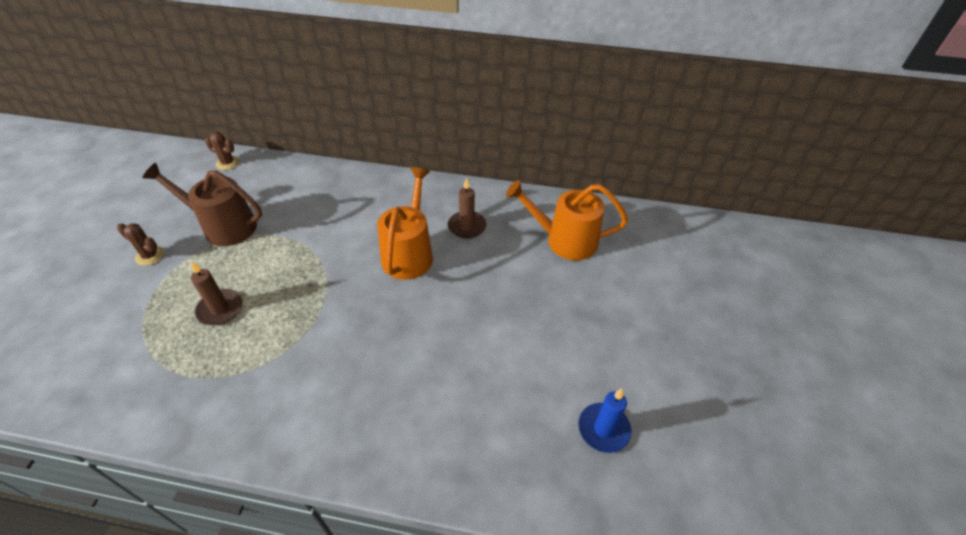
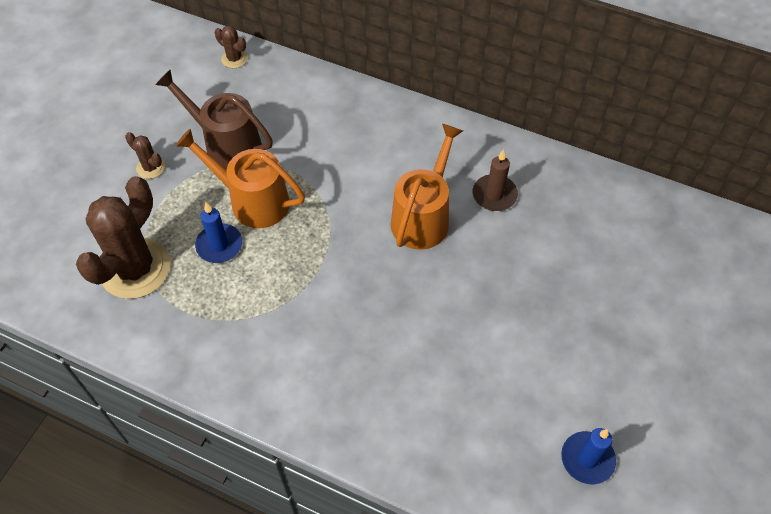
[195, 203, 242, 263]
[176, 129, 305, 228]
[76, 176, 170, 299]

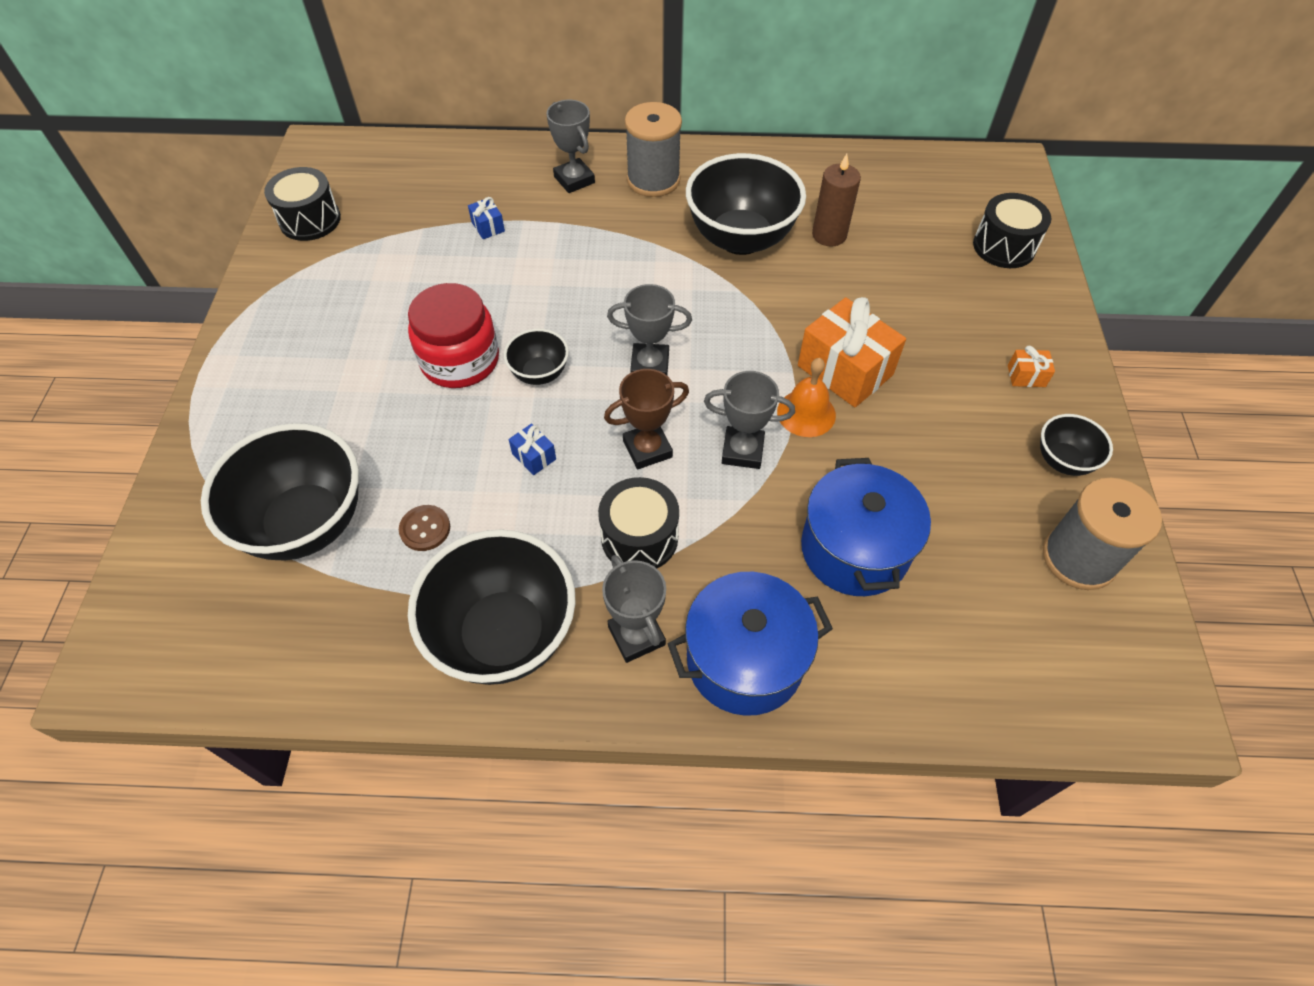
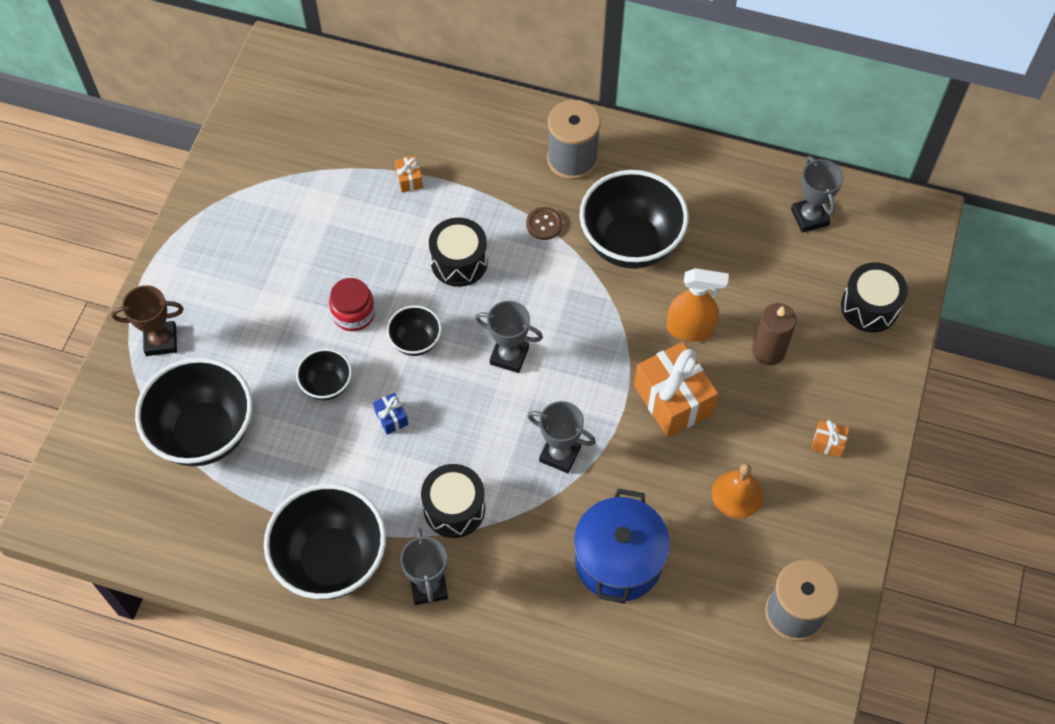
[429, 217, 488, 287]
[526, 207, 563, 240]
[329, 278, 375, 331]
[395, 156, 423, 193]
[791, 156, 843, 233]
[111, 285, 184, 356]
[668, 572, 833, 716] (first image)
[711, 463, 763, 519]
[752, 303, 797, 366]
[296, 349, 352, 400]
[667, 268, 729, 342]

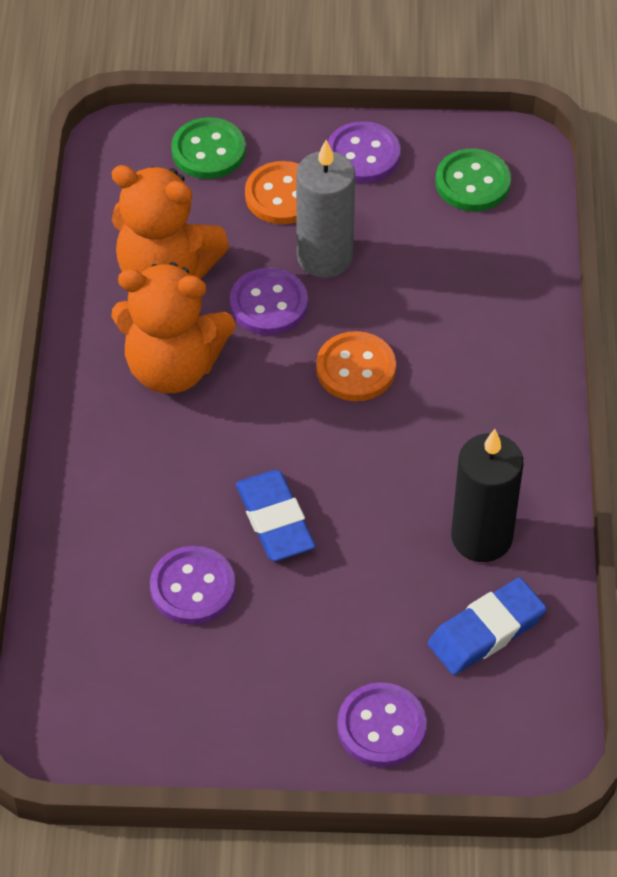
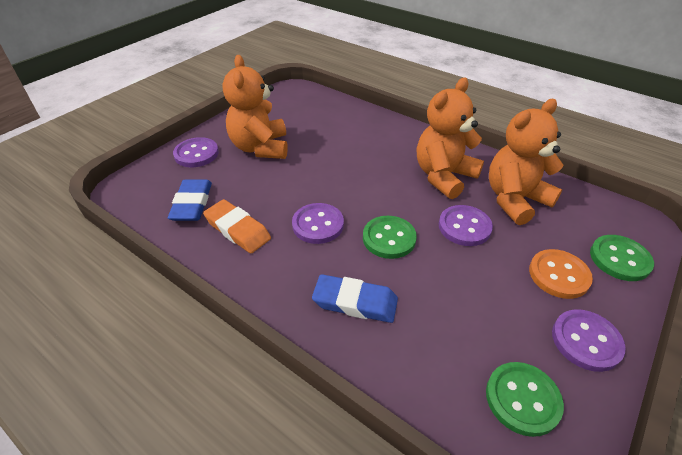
[292, 203, 344, 244]
[312, 274, 398, 323]
[296, 140, 355, 278] (first image)
[363, 216, 417, 259]
[203, 199, 271, 253]
[223, 55, 288, 159]

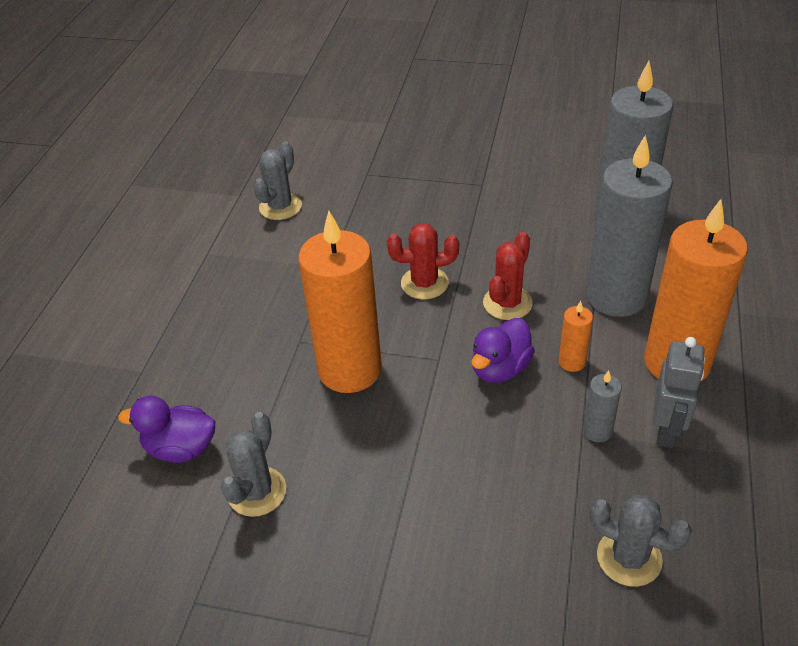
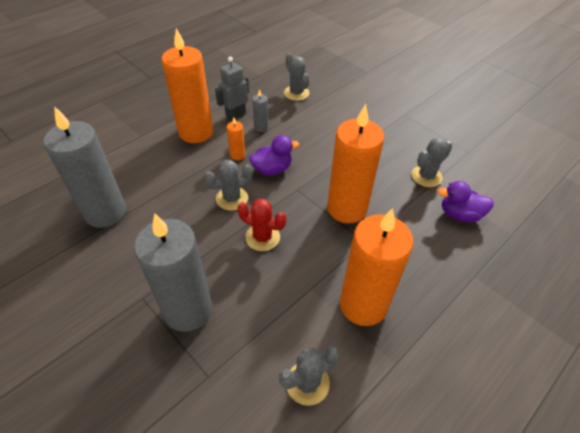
[437, 181, 494, 222]
[204, 160, 253, 211]
[134, 213, 212, 332]
[340, 208, 414, 326]

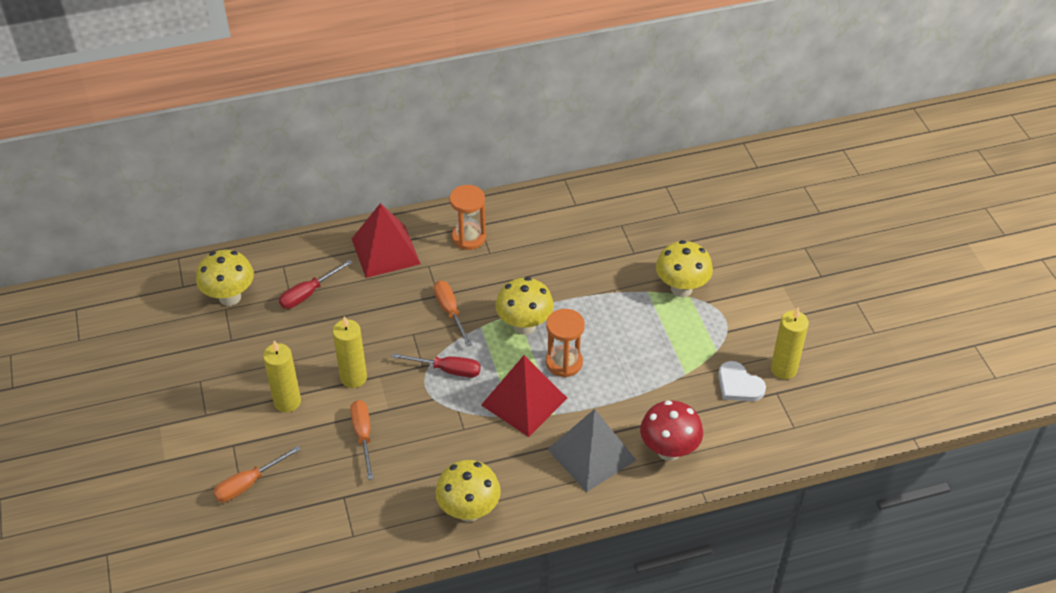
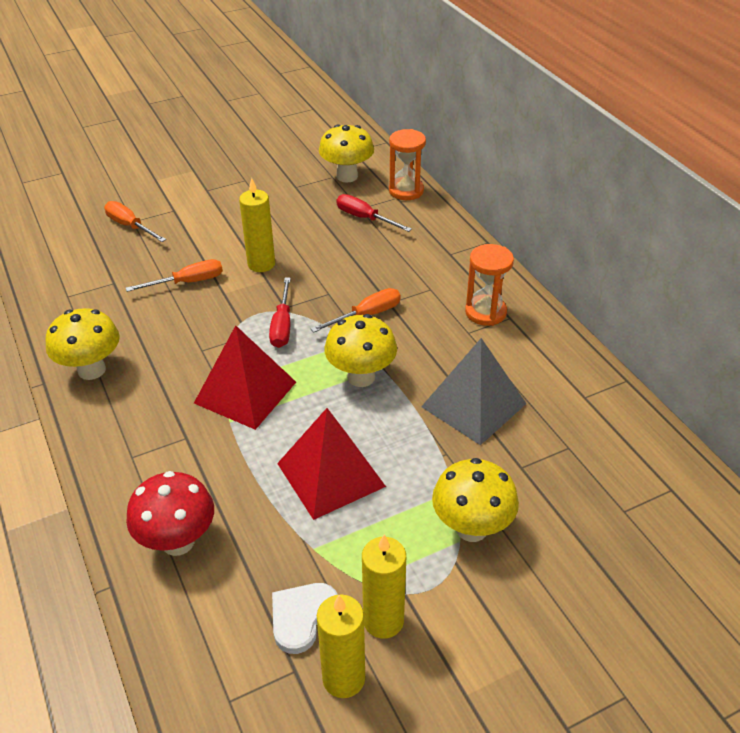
[362, 534, 406, 639]
[277, 408, 386, 520]
[389, 129, 426, 200]
[421, 338, 527, 445]

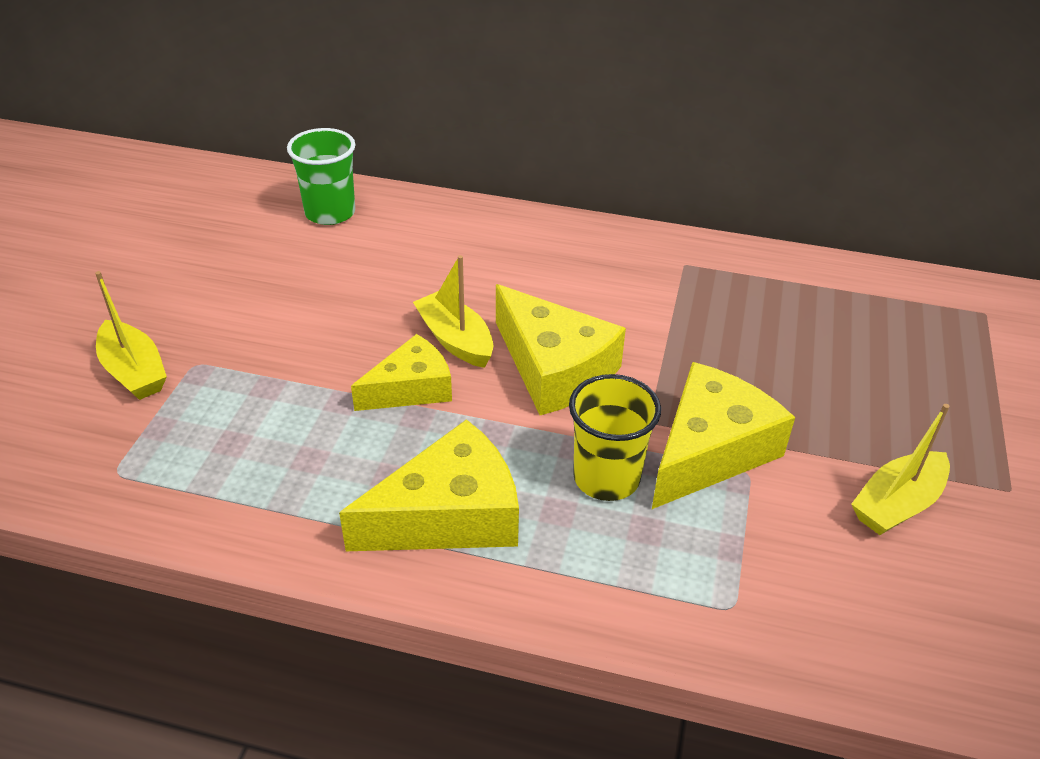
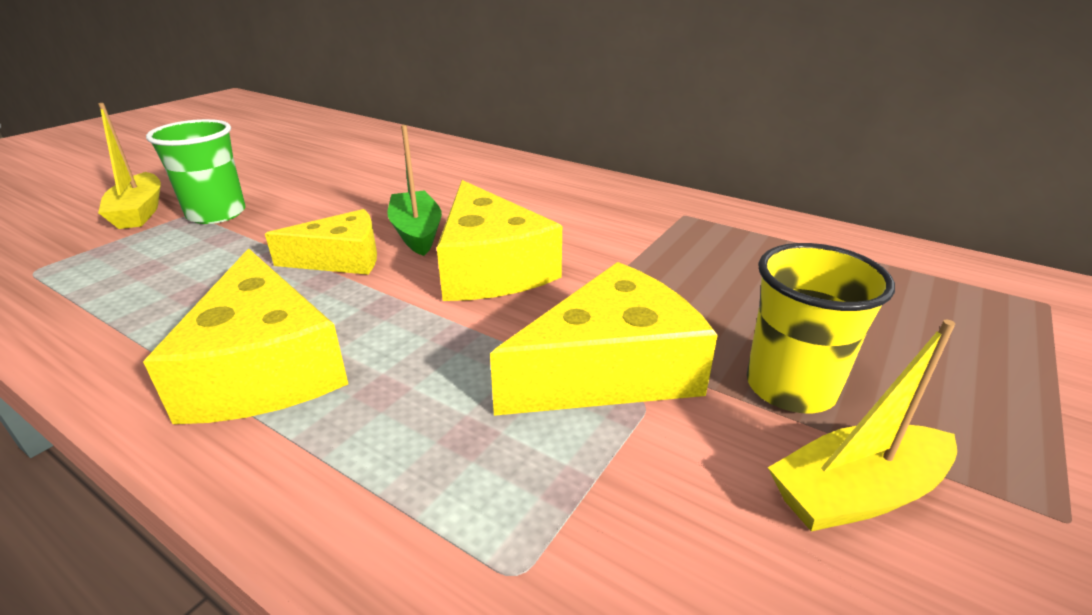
[146, 119, 245, 224]
[143, 248, 348, 424]
[387, 125, 442, 256]
[747, 243, 895, 413]

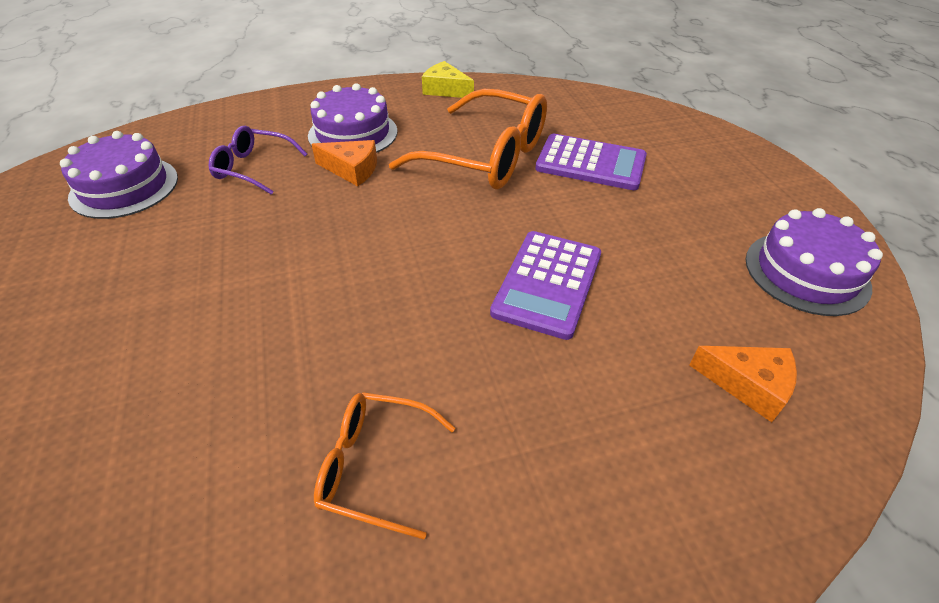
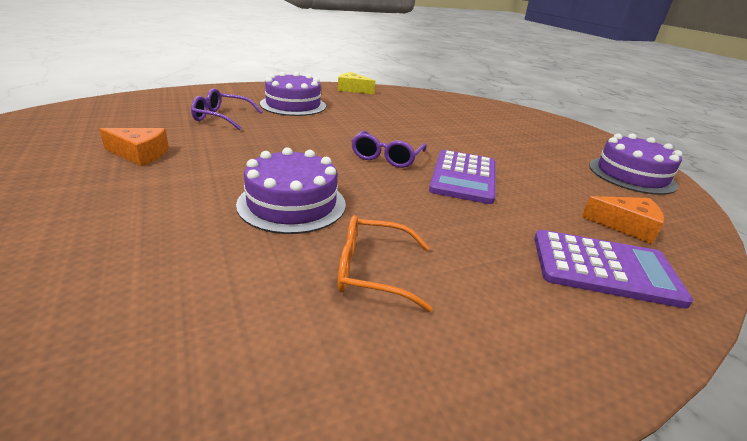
[236, 147, 346, 234]
[99, 128, 169, 166]
[389, 89, 547, 190] (first image)
[534, 230, 693, 309]
[351, 131, 427, 168]

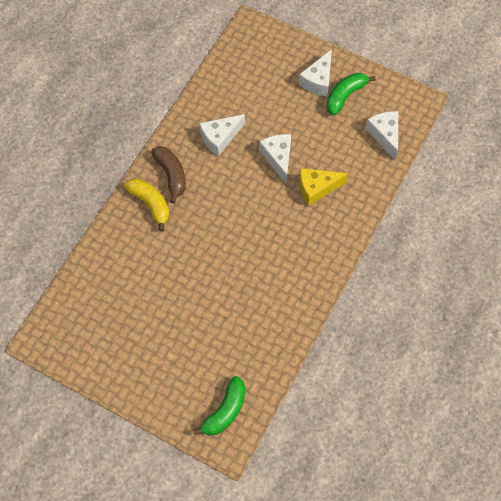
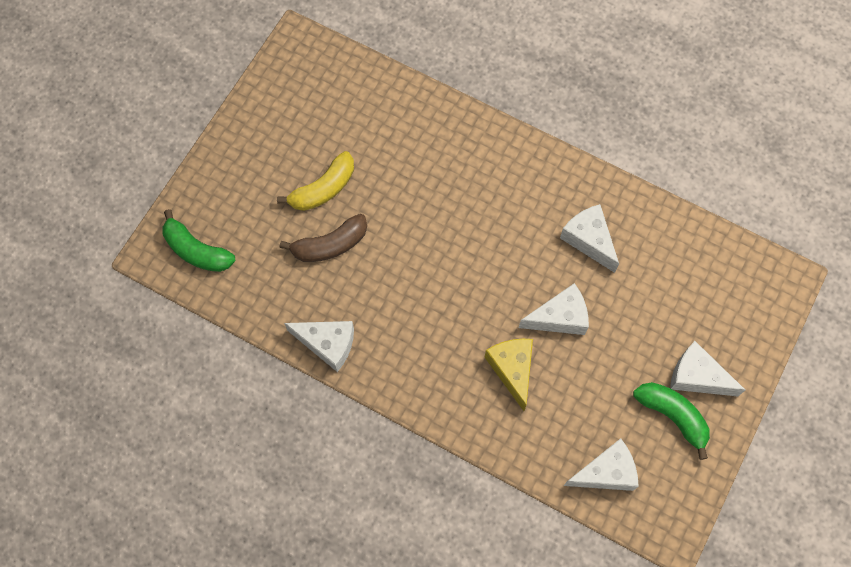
[277, 151, 354, 211]
[280, 214, 367, 262]
[284, 321, 354, 372]

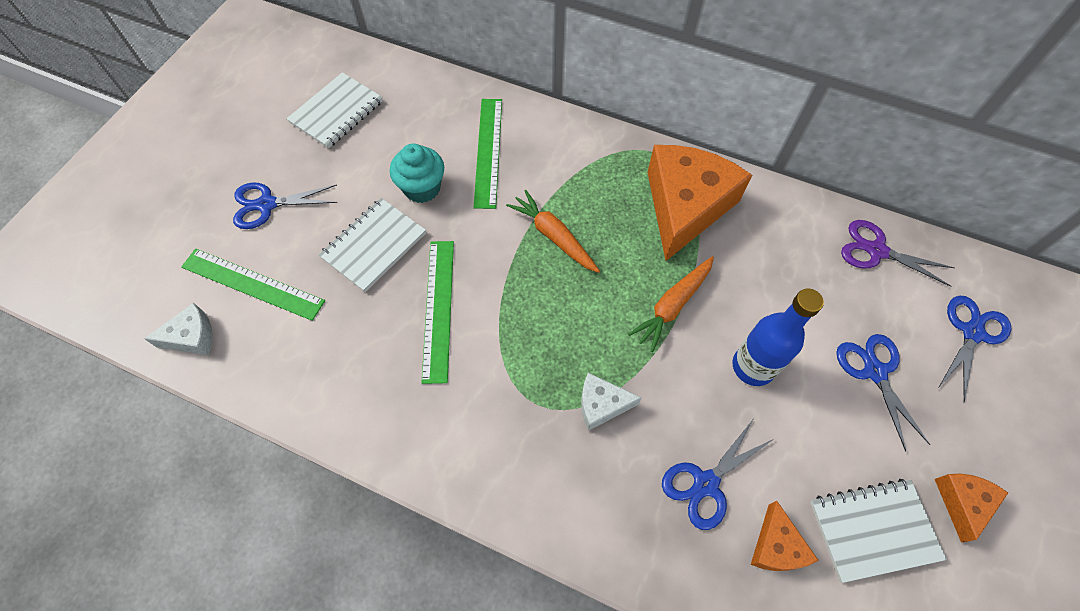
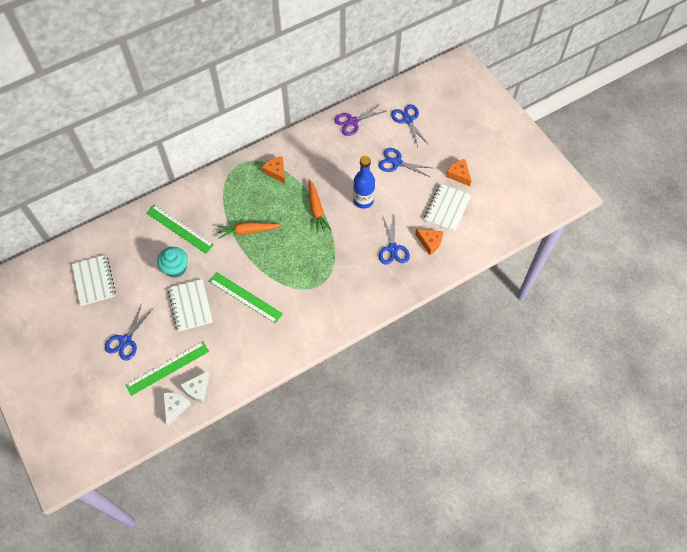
[180, 371, 210, 403]
[262, 156, 285, 184]

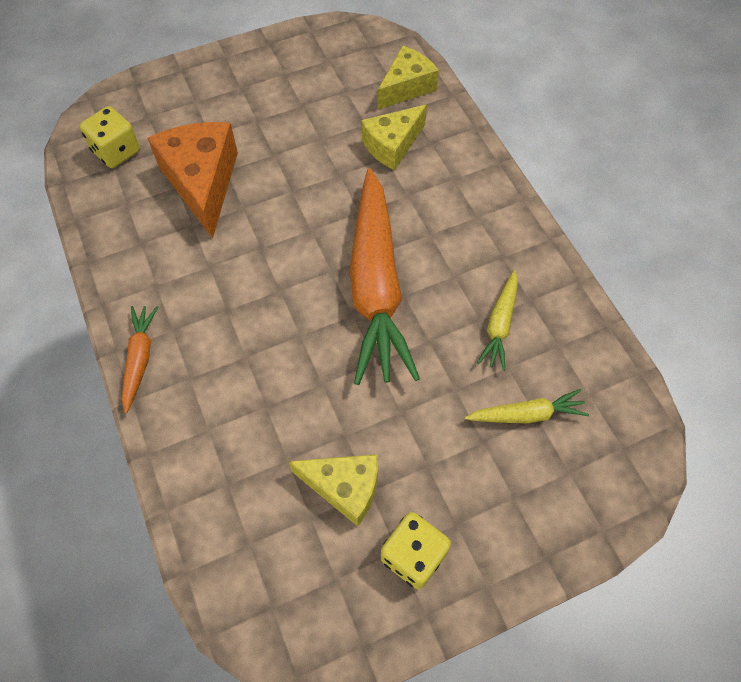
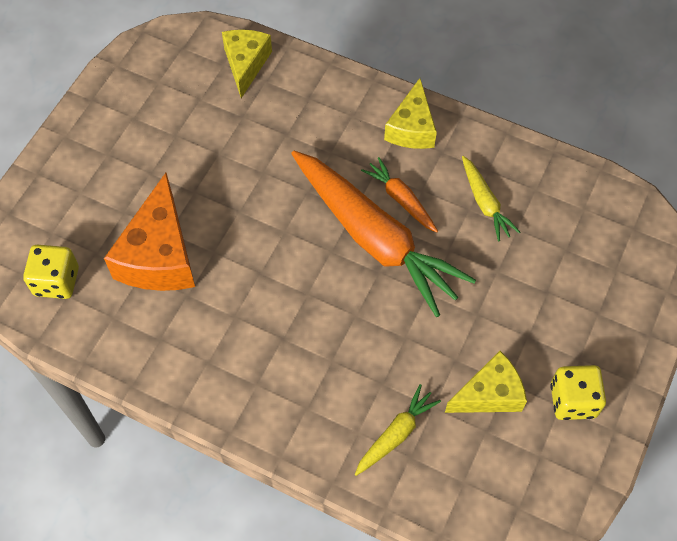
[361, 157, 438, 233]
[104, 173, 195, 291]
[384, 78, 437, 149]
[355, 384, 441, 476]

